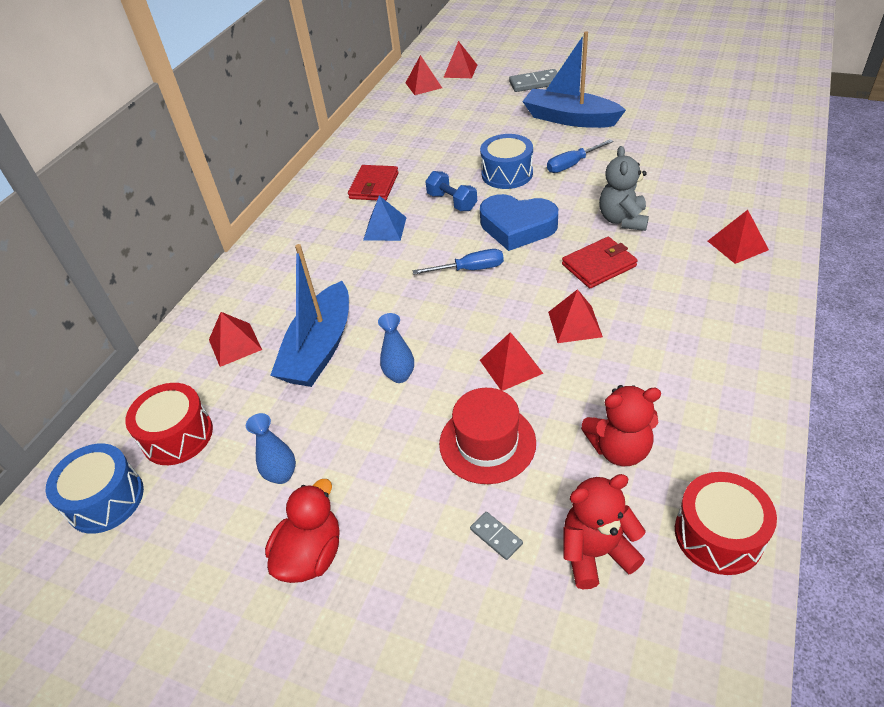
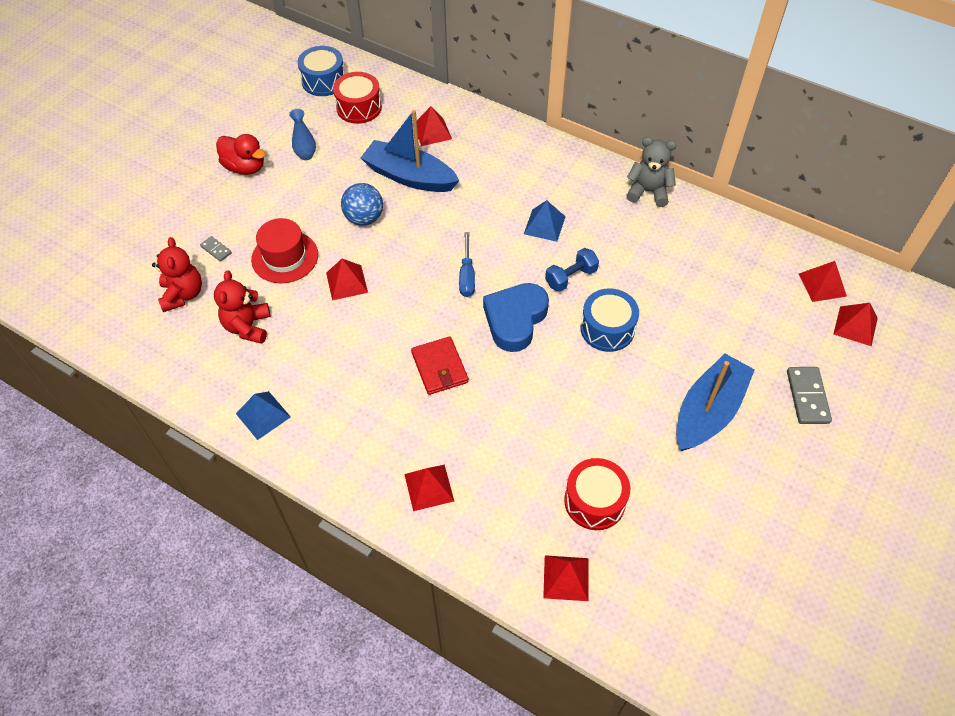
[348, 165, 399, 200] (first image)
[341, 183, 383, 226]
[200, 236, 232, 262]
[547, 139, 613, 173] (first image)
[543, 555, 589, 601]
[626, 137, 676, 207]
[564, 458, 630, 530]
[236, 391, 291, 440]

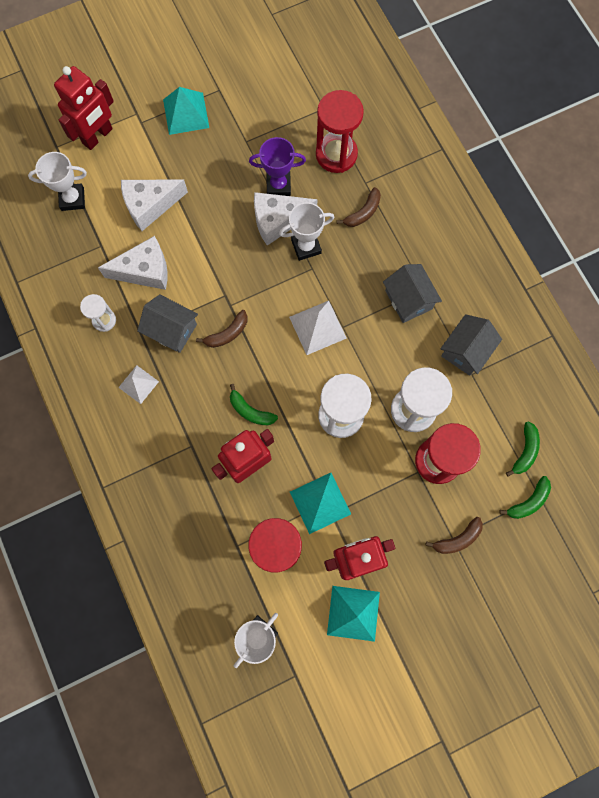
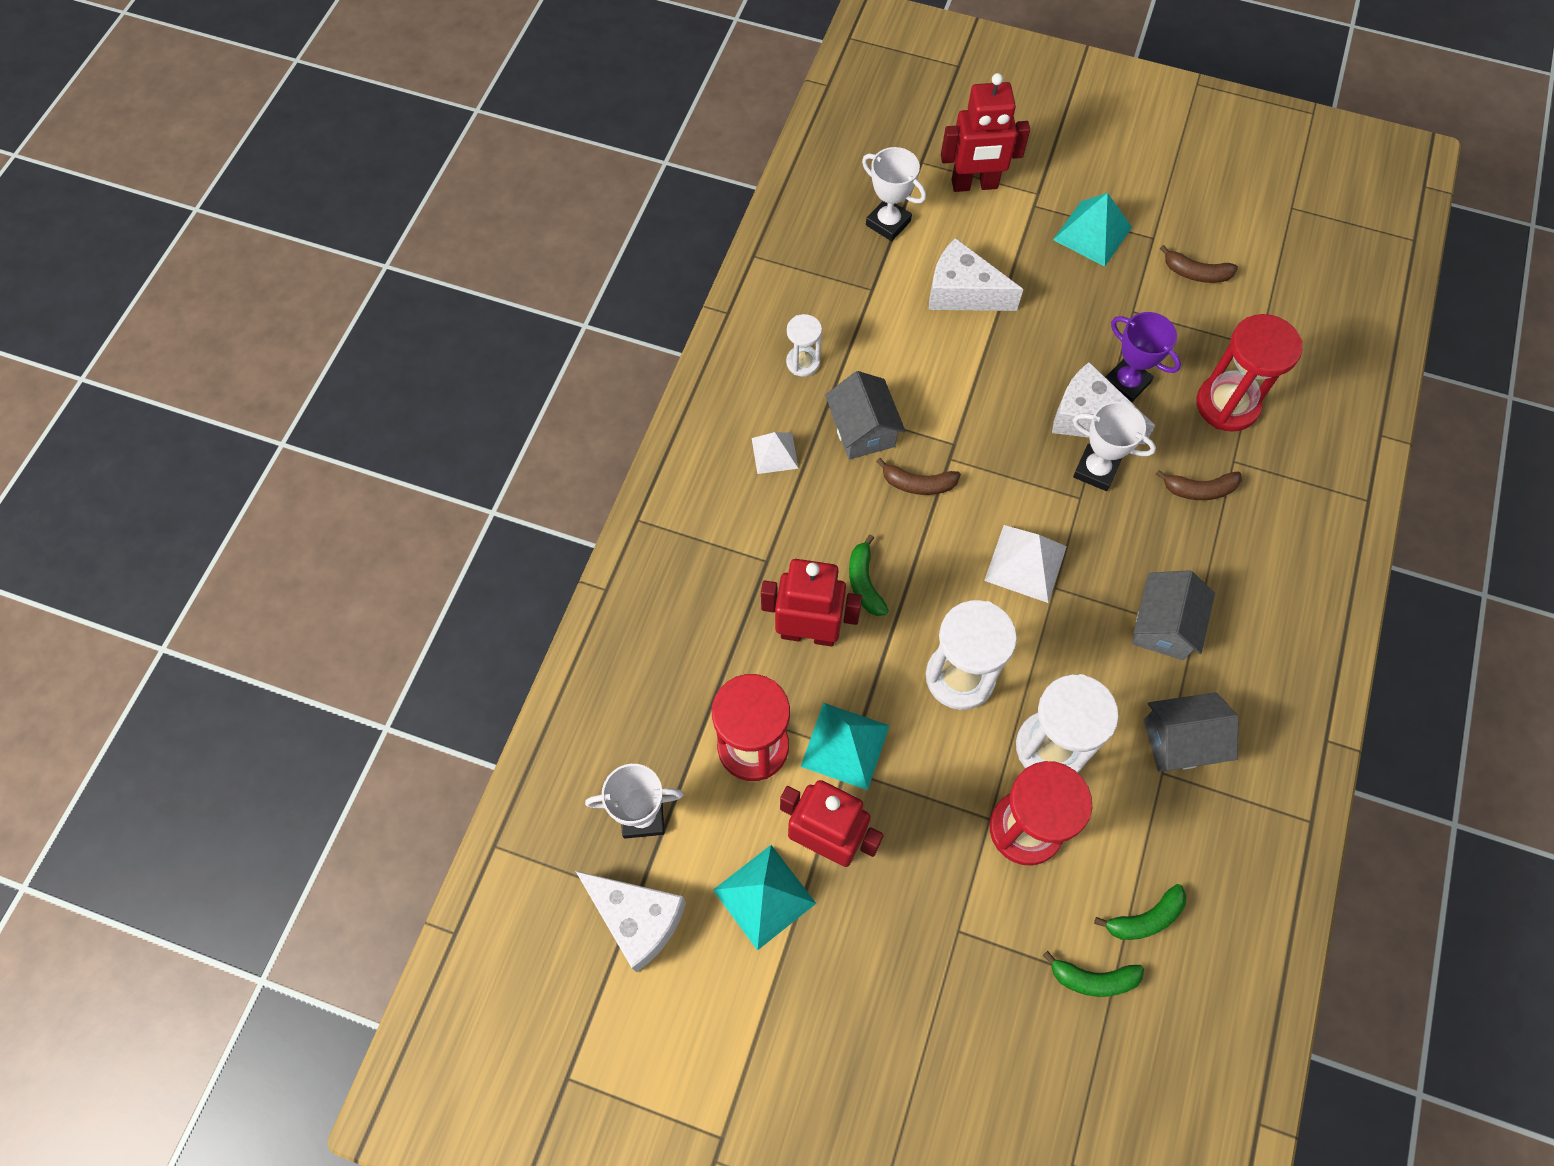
[576, 871, 686, 973]
[1160, 245, 1238, 283]

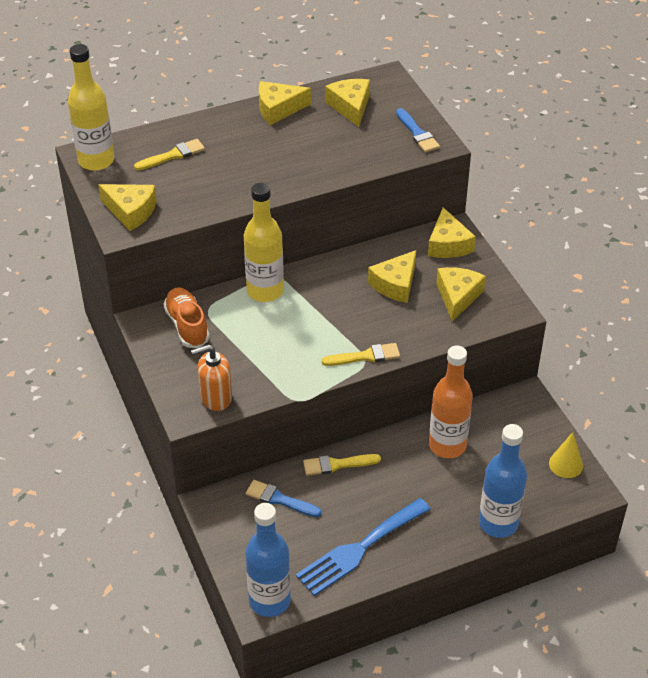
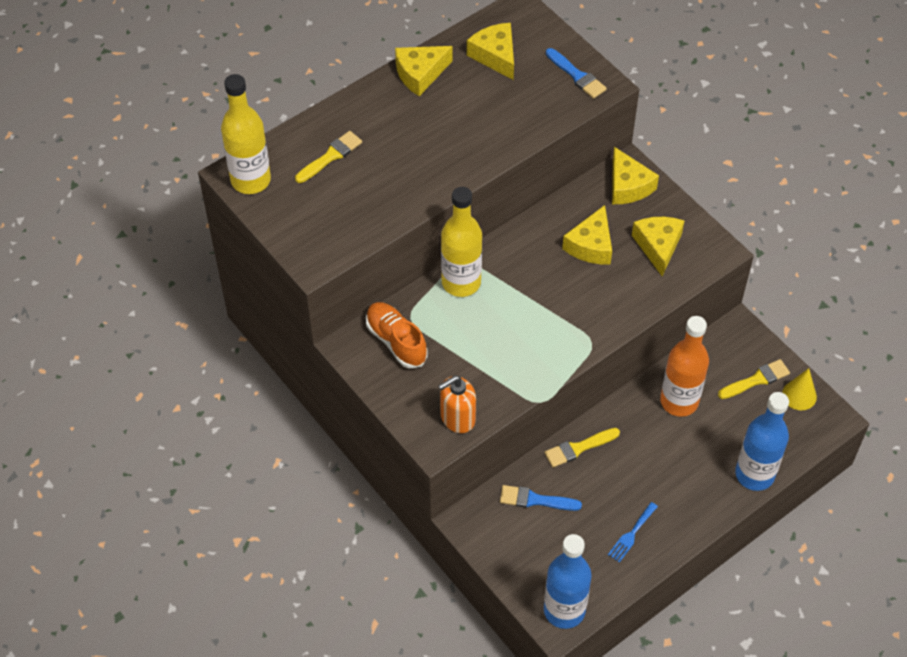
[98, 184, 157, 231] (first image)
[608, 502, 658, 563]
[718, 359, 790, 399]

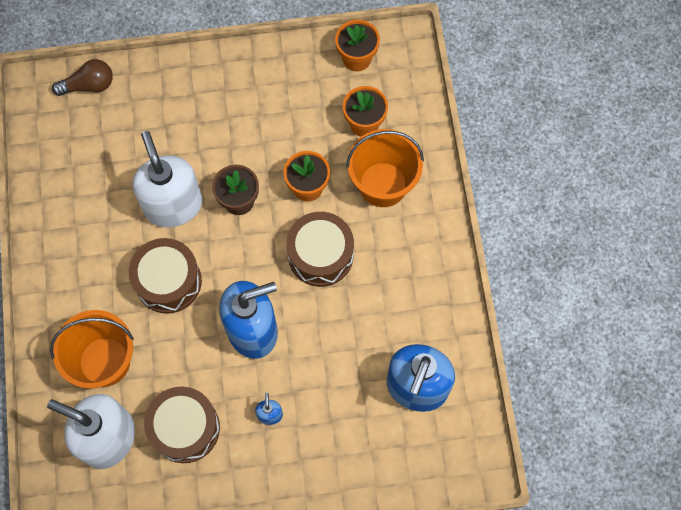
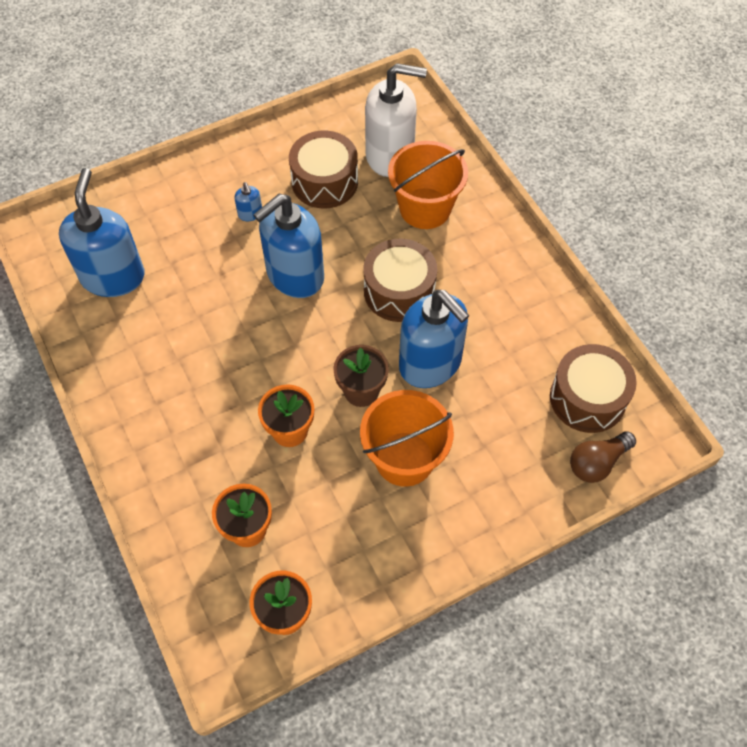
[399, 290, 469, 388]
[550, 344, 637, 433]
[360, 390, 454, 487]

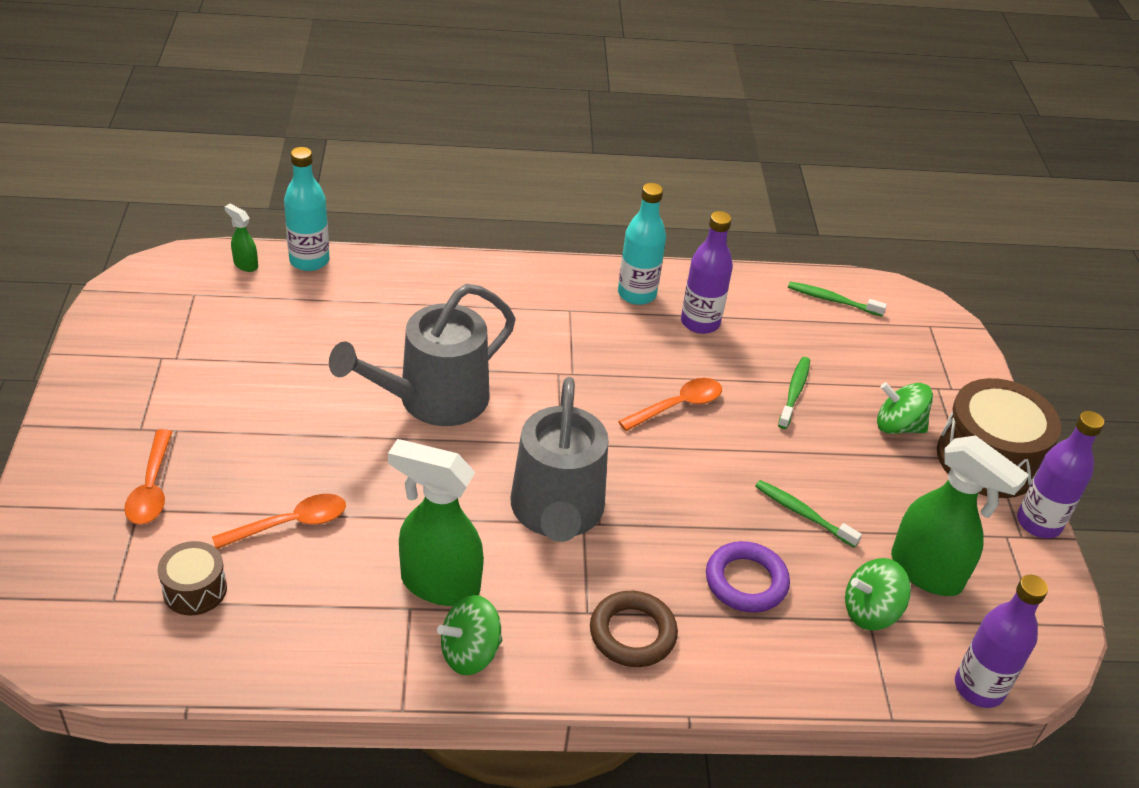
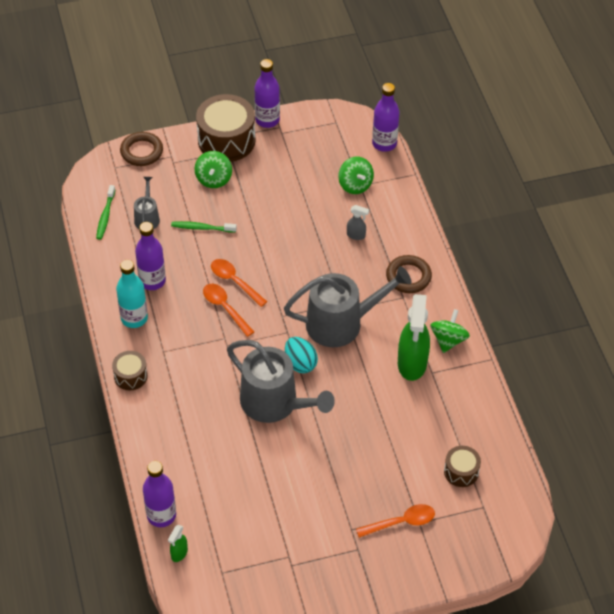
[203, 284, 254, 337]
[143, 461, 176, 527]
[431, 309, 470, 353]
[347, 205, 369, 240]
[755, 480, 862, 548] (first image)
[891, 436, 1029, 596] (first image)
[112, 351, 148, 390]
[120, 132, 163, 166]
[134, 177, 160, 229]
[285, 337, 318, 373]

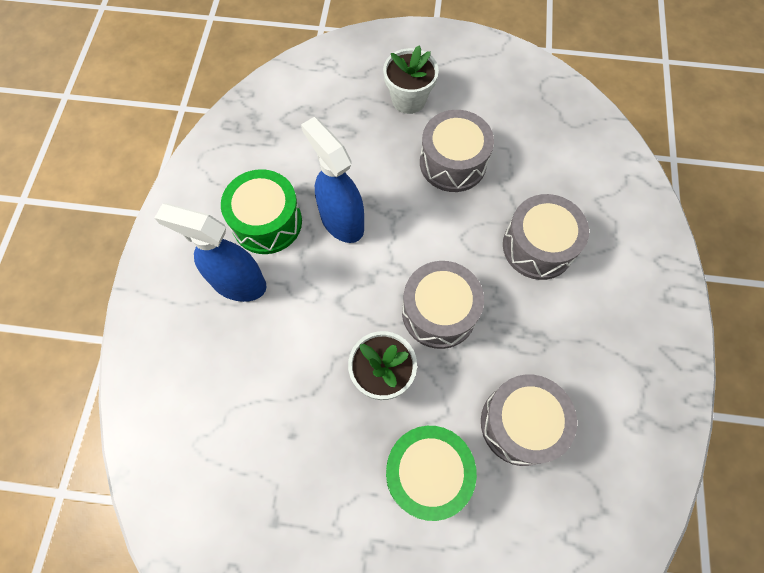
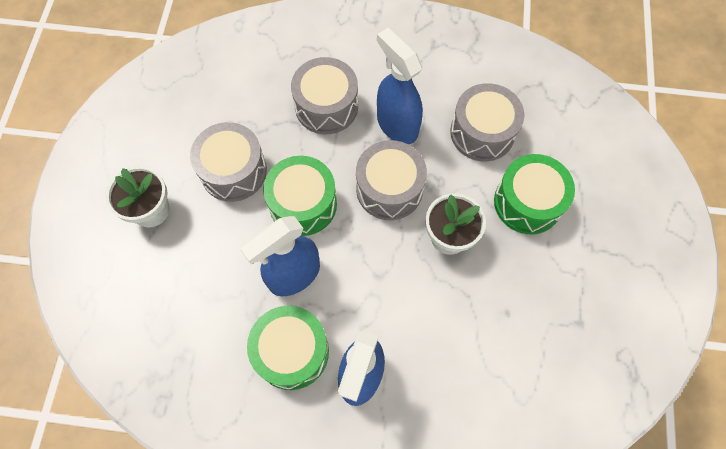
[263, 156, 337, 236]
[377, 28, 423, 144]

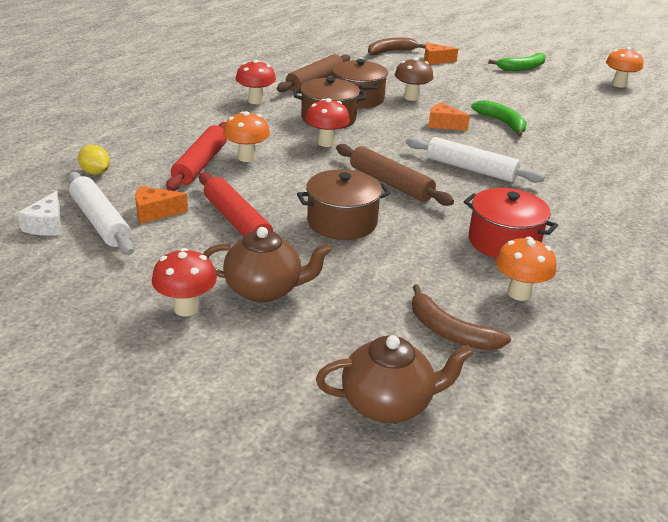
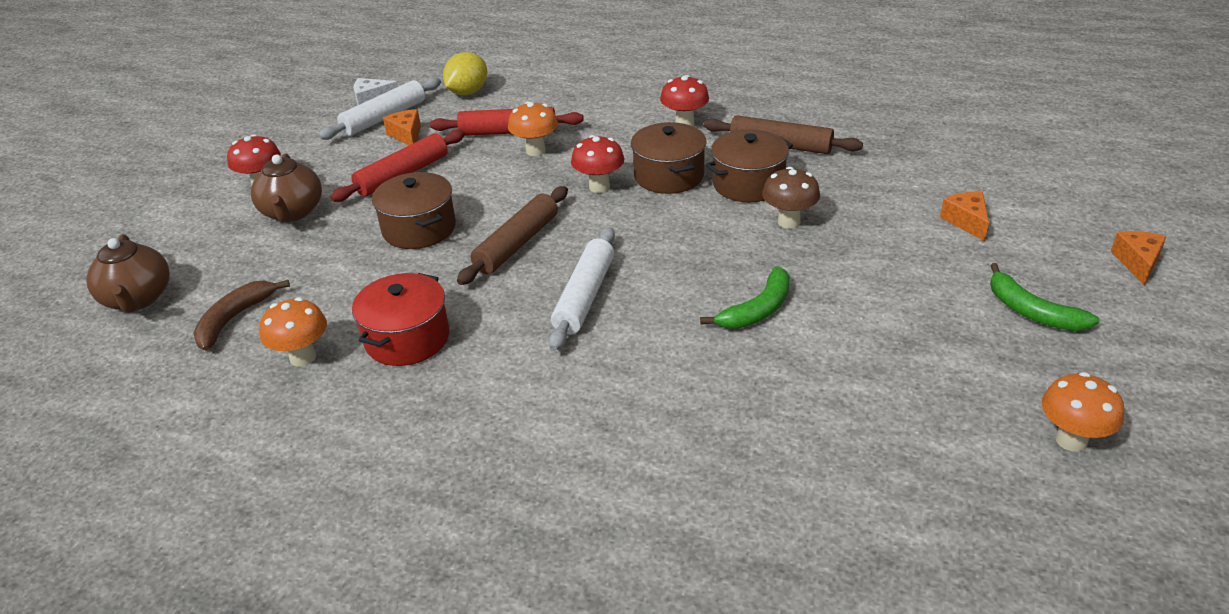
[443, 52, 487, 95]
[368, 38, 426, 55] (first image)
[1111, 231, 1167, 285]

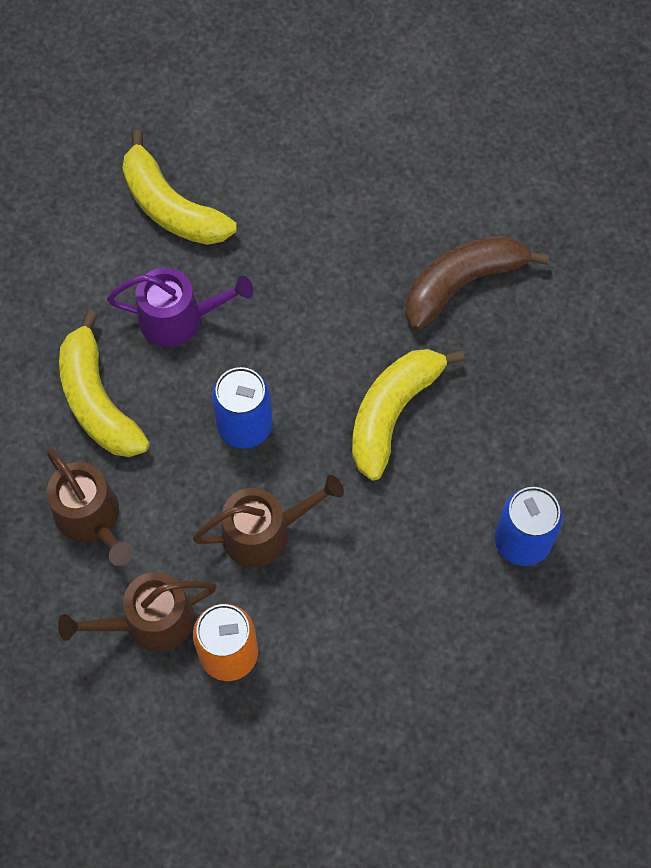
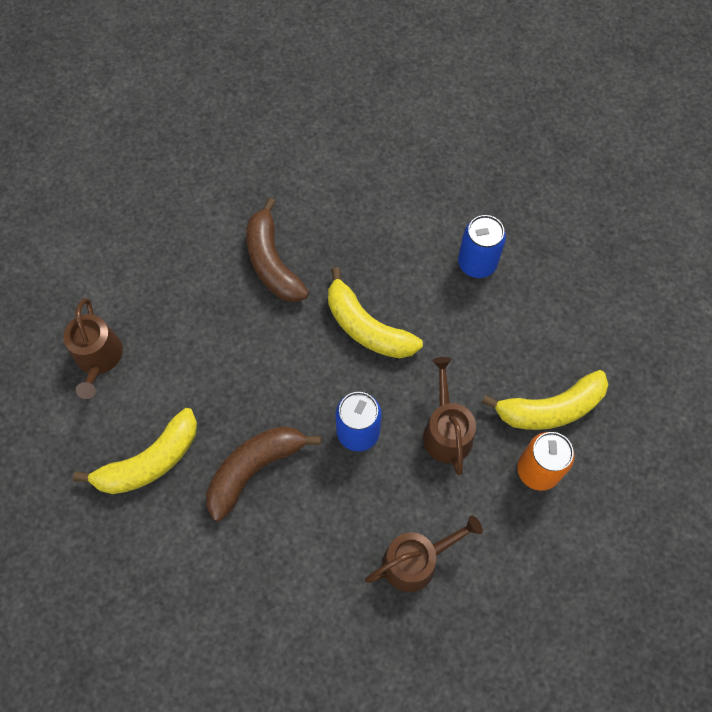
[63, 298, 123, 399]
[482, 370, 608, 430]
[206, 426, 321, 521]

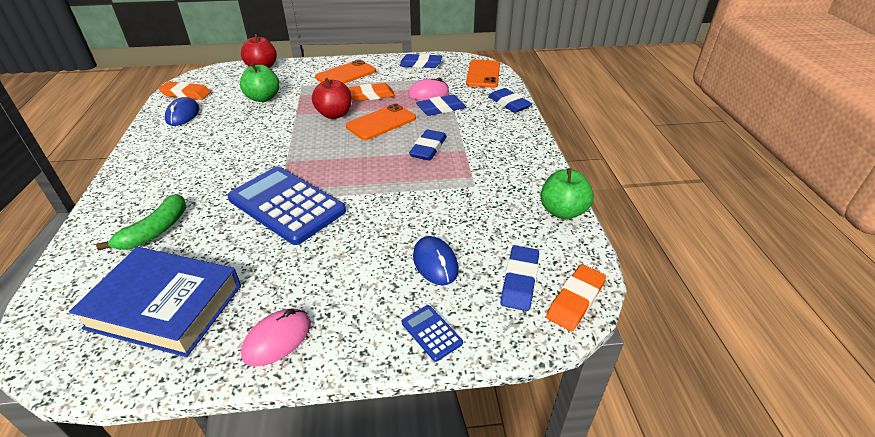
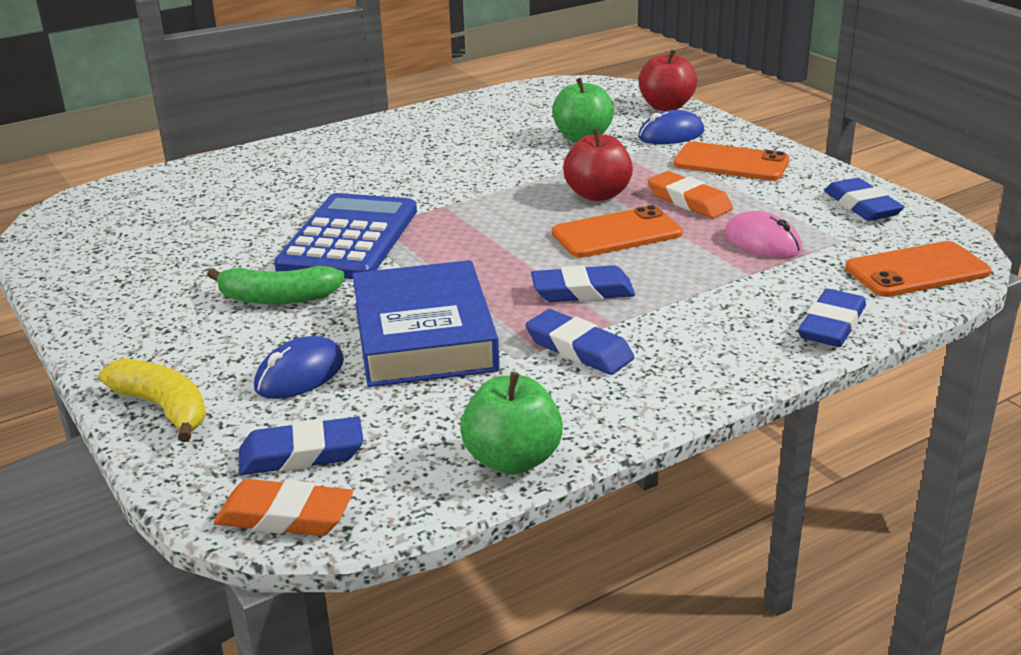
[352, 260, 500, 387]
[207, 266, 345, 304]
[159, 81, 211, 100] (first image)
[638, 110, 704, 144]
[241, 308, 311, 366] (first image)
[552, 205, 683, 258]
[99, 358, 206, 442]
[525, 309, 634, 375]

